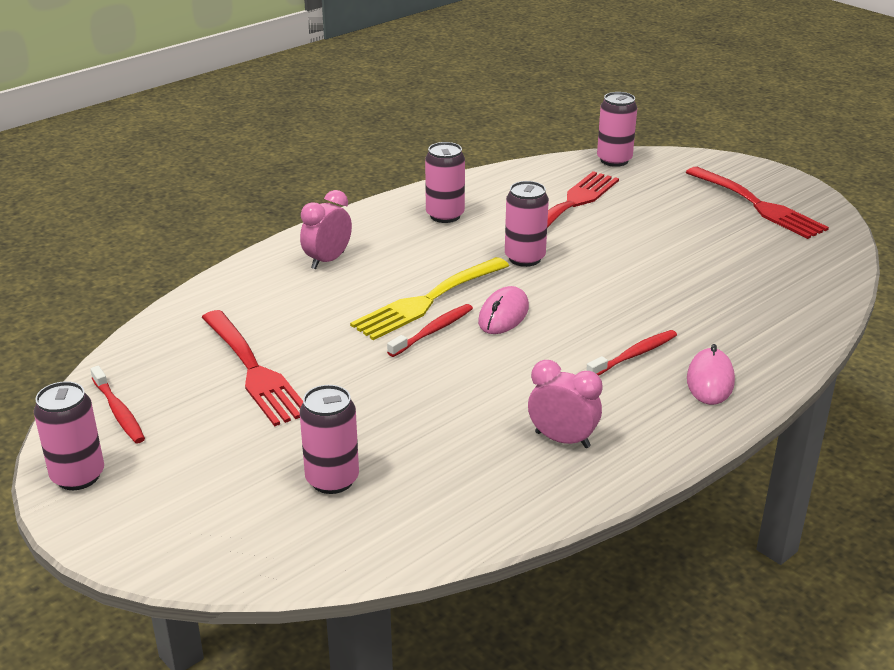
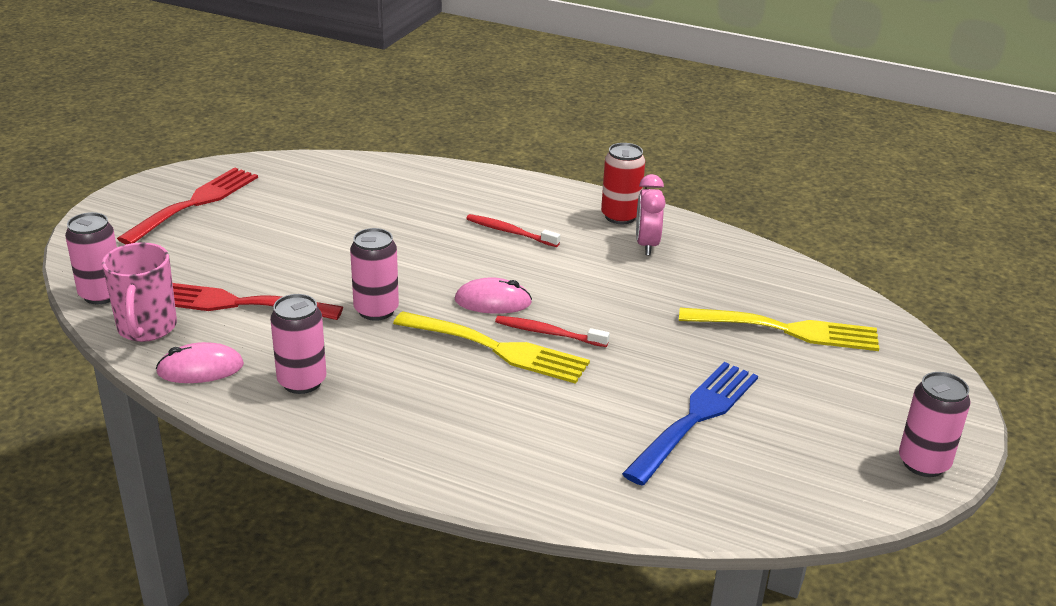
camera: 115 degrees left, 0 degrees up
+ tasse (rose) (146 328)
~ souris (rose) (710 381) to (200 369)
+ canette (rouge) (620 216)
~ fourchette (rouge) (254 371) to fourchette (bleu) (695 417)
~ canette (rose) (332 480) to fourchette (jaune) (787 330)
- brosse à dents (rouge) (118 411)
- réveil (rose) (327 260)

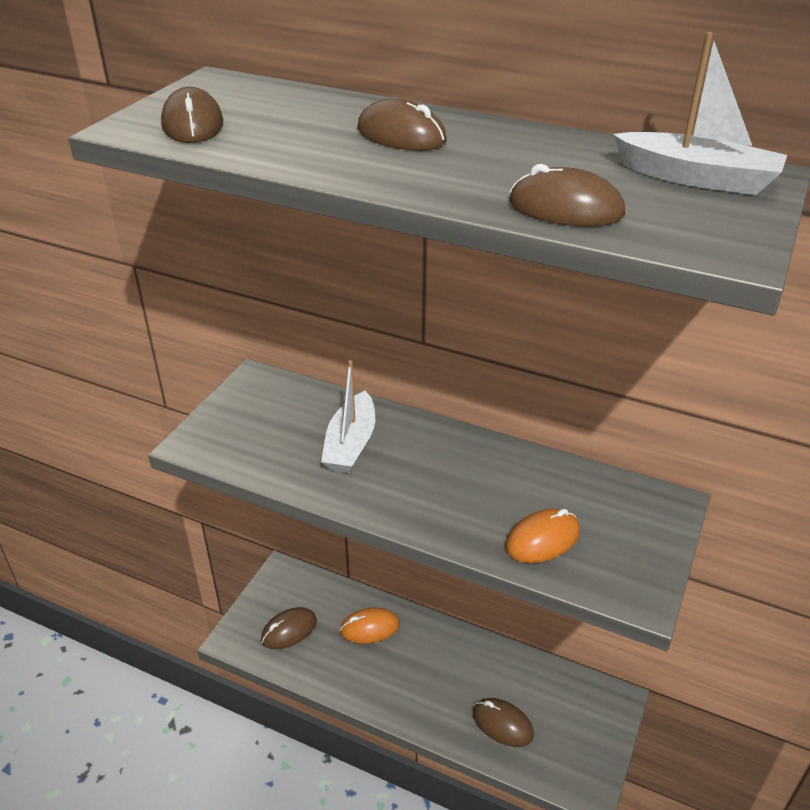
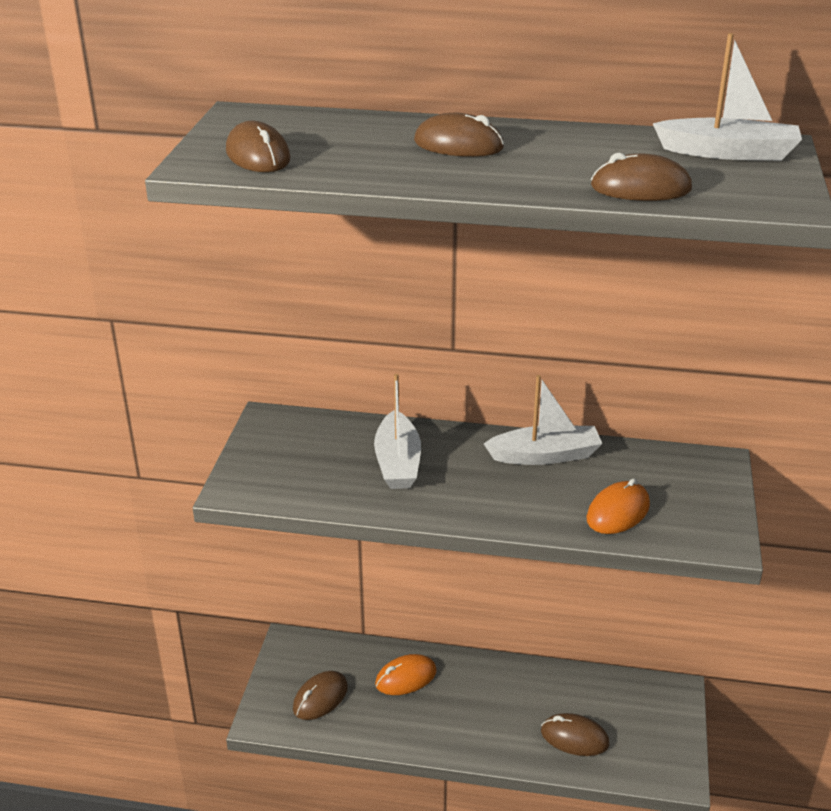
camera: 15 degrees left, 5 degrees down
+ bateau (blanc) (545 455)

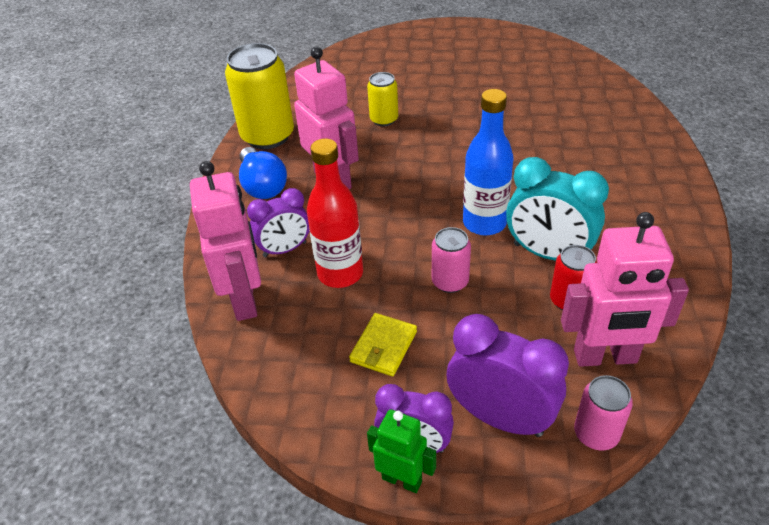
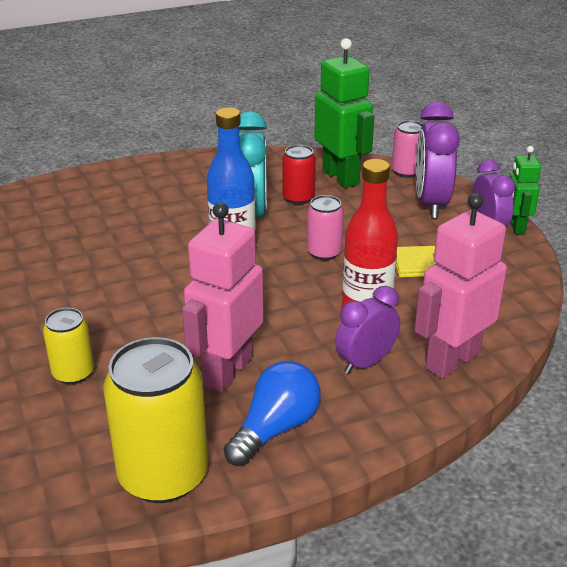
camera: 120 degrees left, 10 degrees down
~ robot (rose) (605 357) to robot (vert) (341 177)
~ réveil (violet) (285 249) = (365 362) 75 degrees counterclockwise

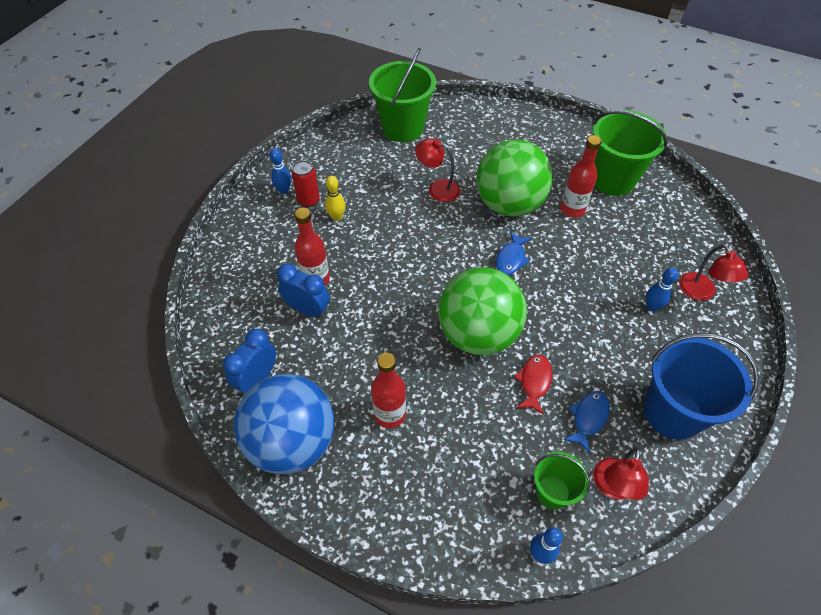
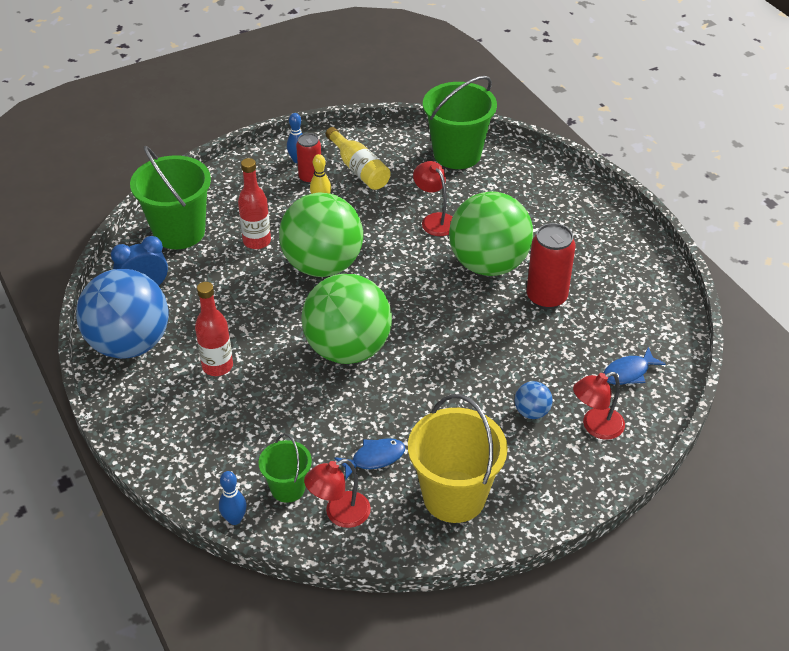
camera: 35 degrees right, 10 degrees down
~ seau (vert) (612 179) to (179 232)
+ balle (vert) (323 265)
+ bouteille (jaune) (359 169)
~ seau (bleu) (672 412) to seau (jaune) (454 496)
~ quille (bleu) (652 307) to balle (bleu) (531 412)
~ bouteille (rouge) (572 209) to canette (rouge) (546 297)
~ lampe (rouge) (701 293) = (595 427) 45 degrees clockwise
~ poisson (bleu) (511 258) to (629 372)
- réveil (bleu) (308 309)
- poisson (rouge) (534 382)

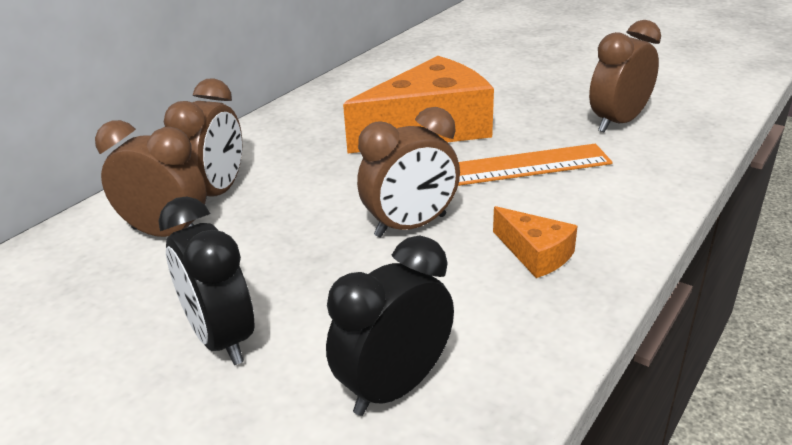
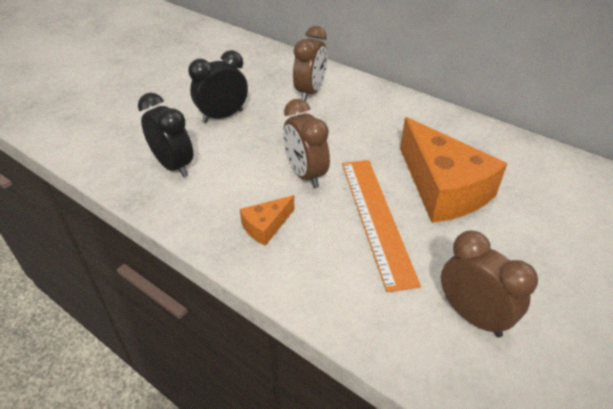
camera: 90 degrees right, 10 degrees up
- réveil (marron) (216 193)

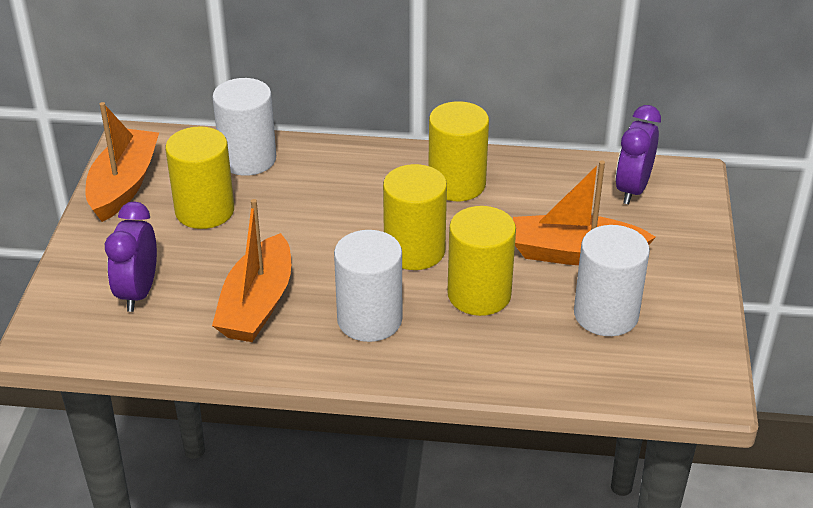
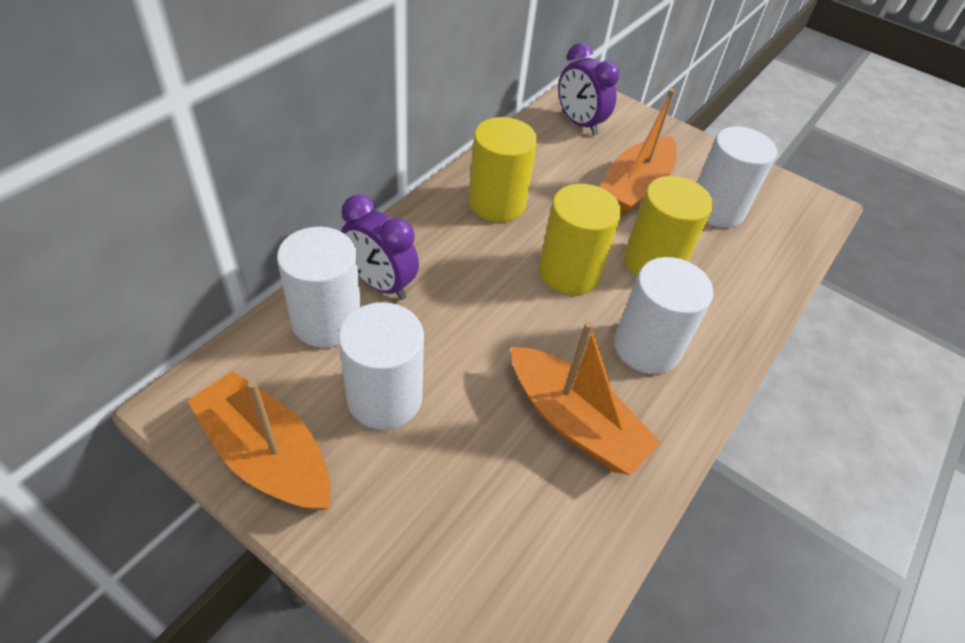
camera: 65 degrees left, 10 degrees up
~ cylindre (jaune) (204 211) to cylindre (blanc) (384 398)
~ réveil (violet) (138 292) to (380 284)

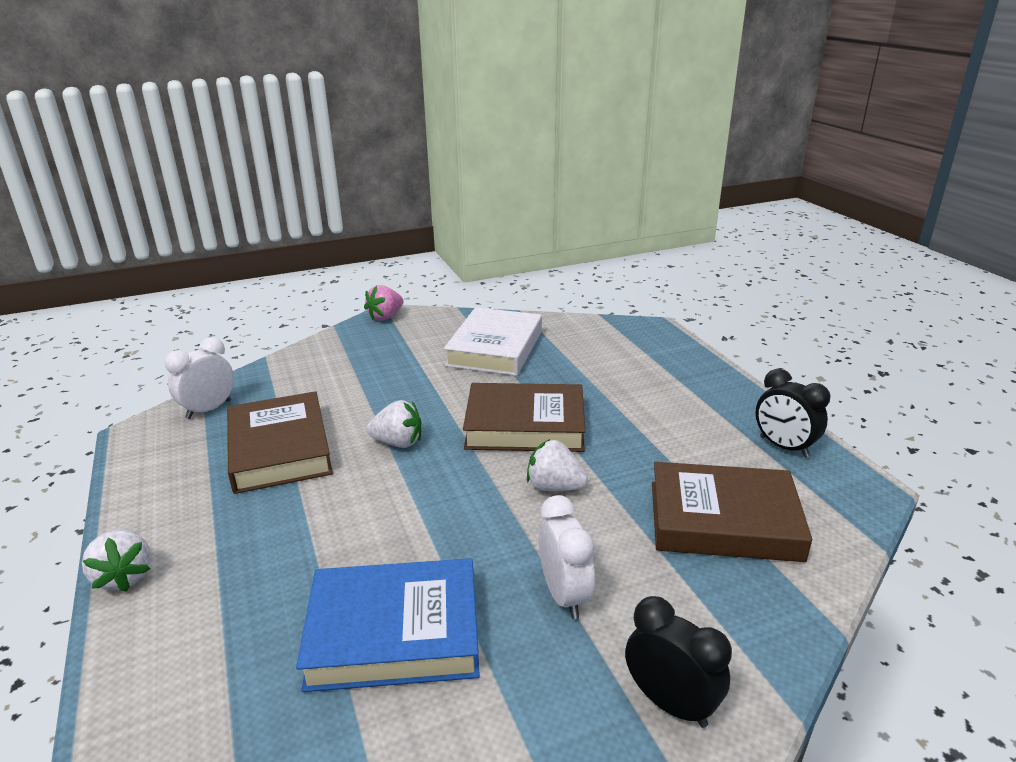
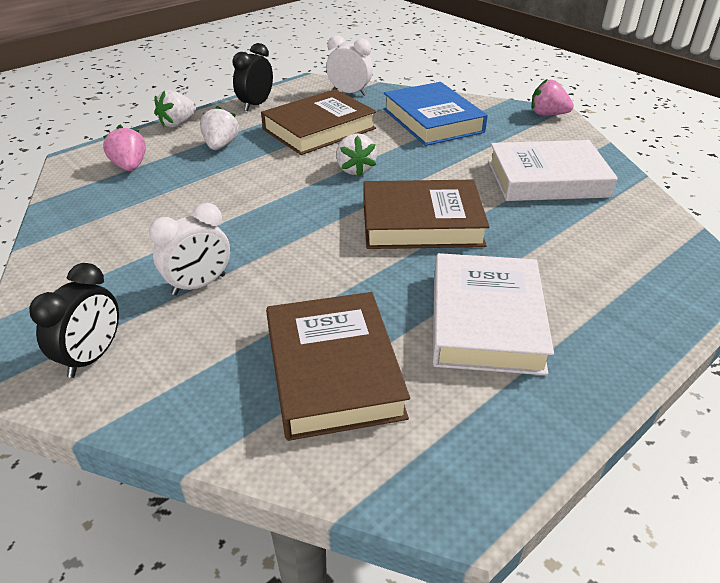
camera: 70 degrees right, 10 degrees up
+ fraise (rose) (130 166)
~ fraise (blanc) (554 487) to (221 146)
~ réveil (noir) (783 447) to (256 105)
~ livre (marron) (525 425) = (421 222) 75 degrees counterclockwise
~ livre (bleu) (394 632) to (432 120)
+ livre (blanc) (486 320)

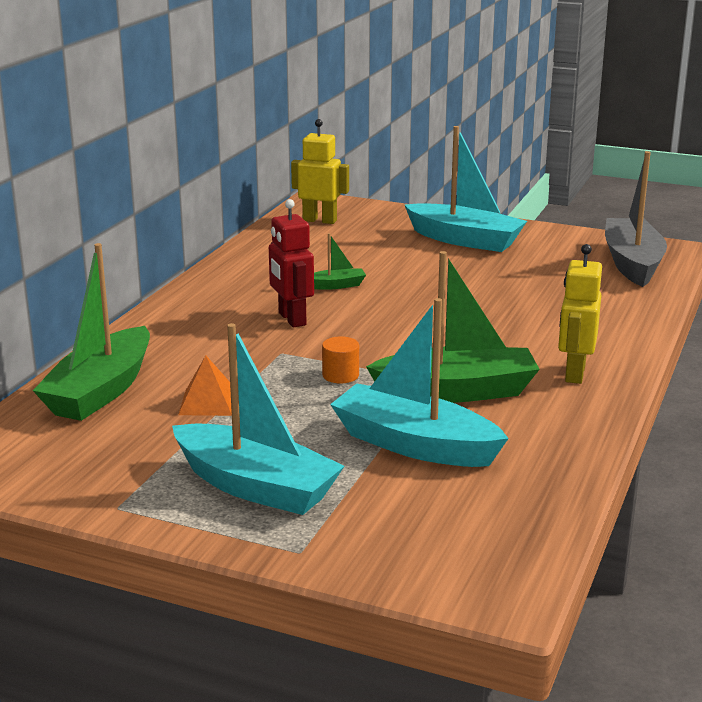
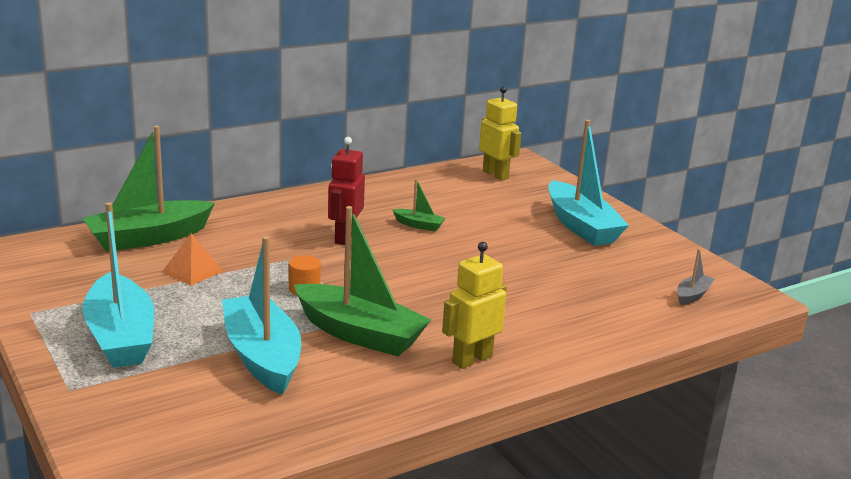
camera: 35 degrees right, 0 degrees up
~ bateau (gris) (632 263) = (692 295) x0.45

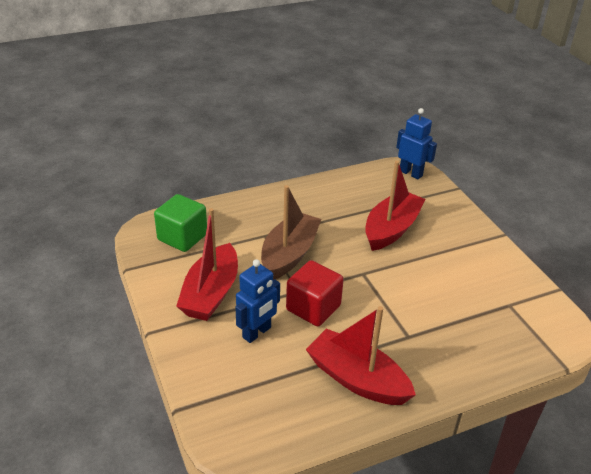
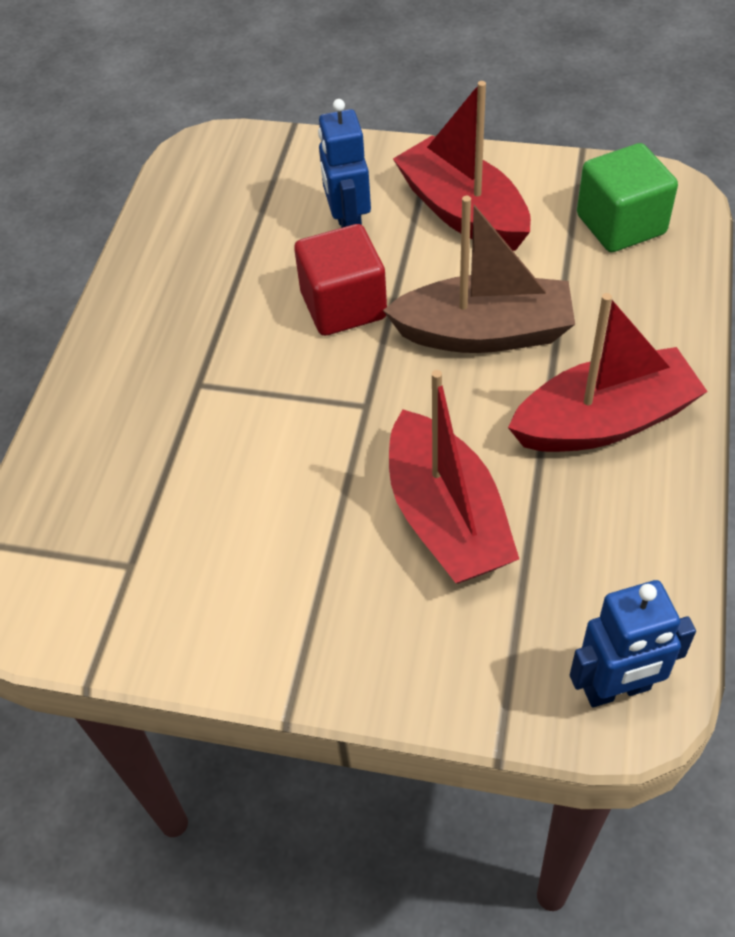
camera: 130 degrees right, 15 degrees up
~ bateau (marron) (289 254) = (484 333) 60 degrees counterclockwise
~ bateau (rouge) (357 379) to (604 421)

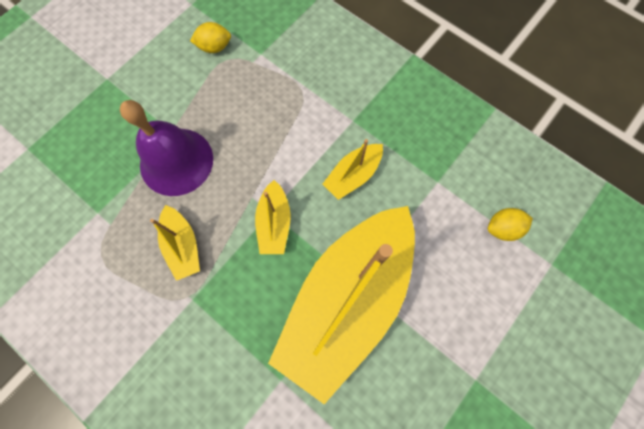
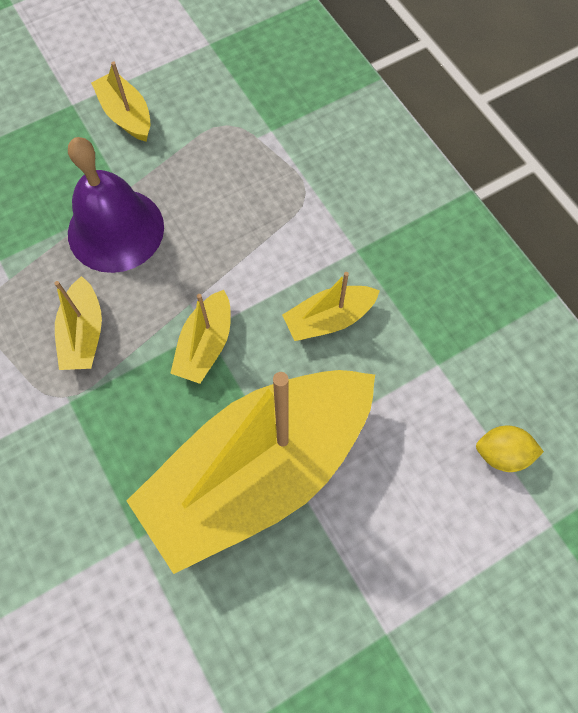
camera: 20 degrees right, 5 degrees down
+ bateau (jaune) (126 115)
- citron (jaune) (214 47)

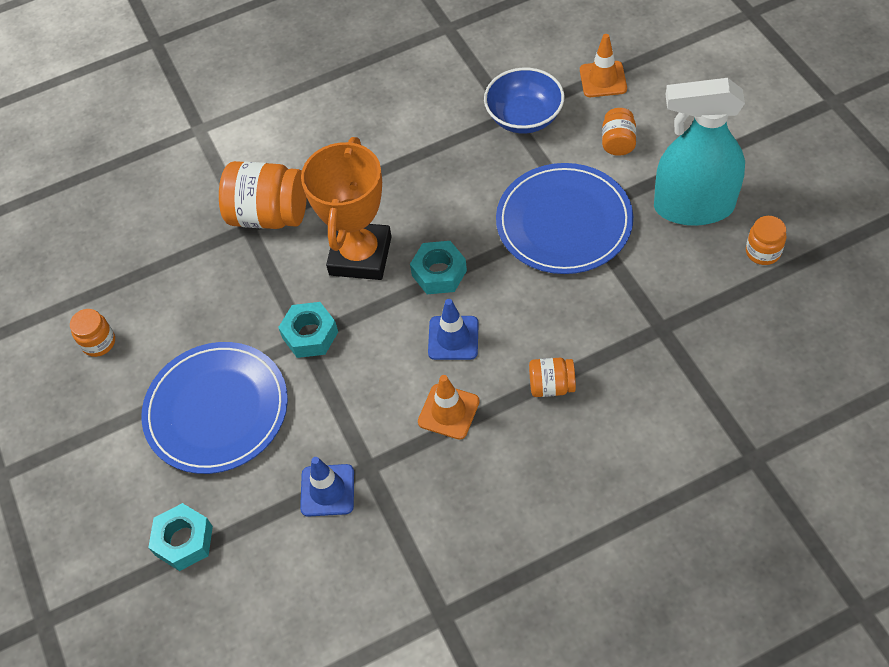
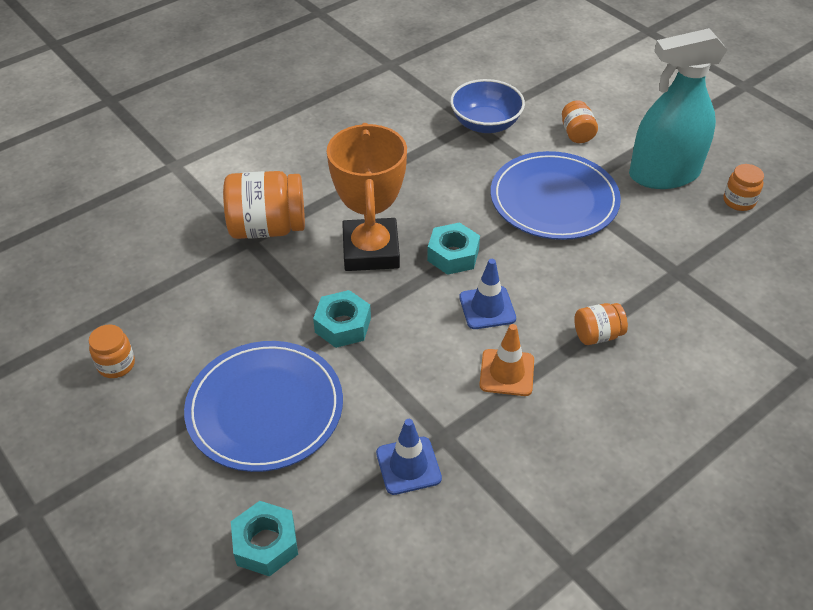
camera: 20 degrees left, 10 degrees down
- cône de chantier (orange) (603 79)

